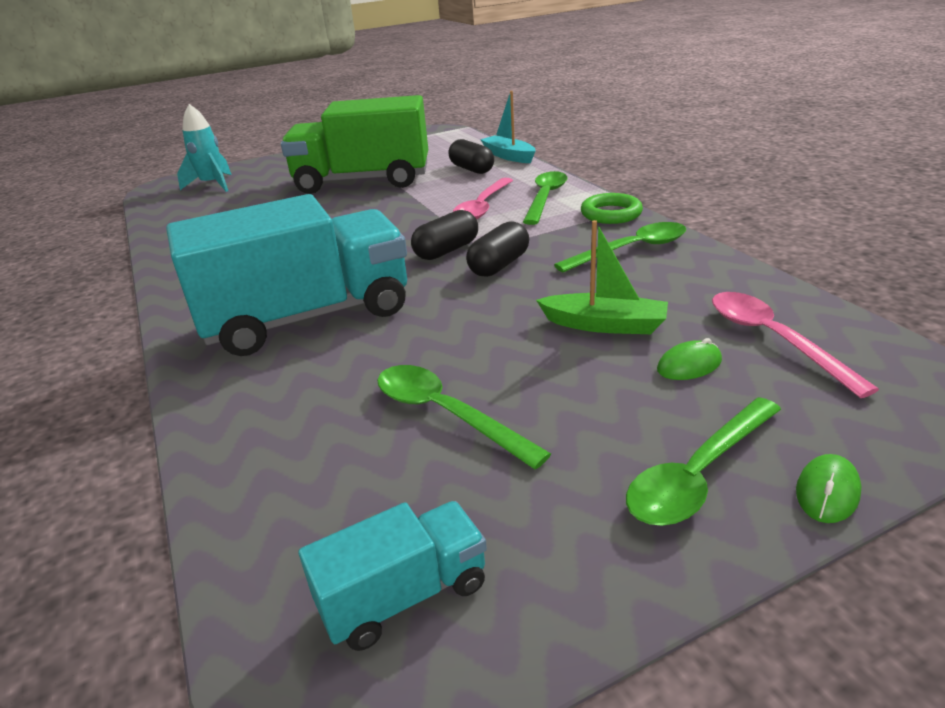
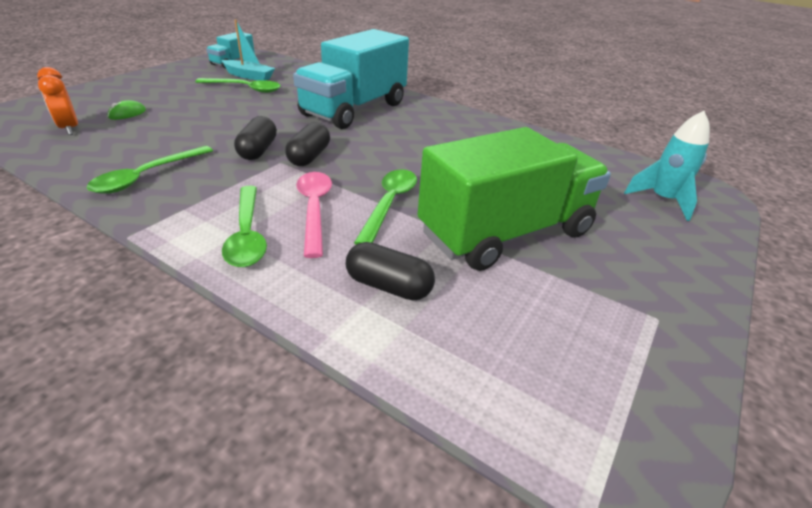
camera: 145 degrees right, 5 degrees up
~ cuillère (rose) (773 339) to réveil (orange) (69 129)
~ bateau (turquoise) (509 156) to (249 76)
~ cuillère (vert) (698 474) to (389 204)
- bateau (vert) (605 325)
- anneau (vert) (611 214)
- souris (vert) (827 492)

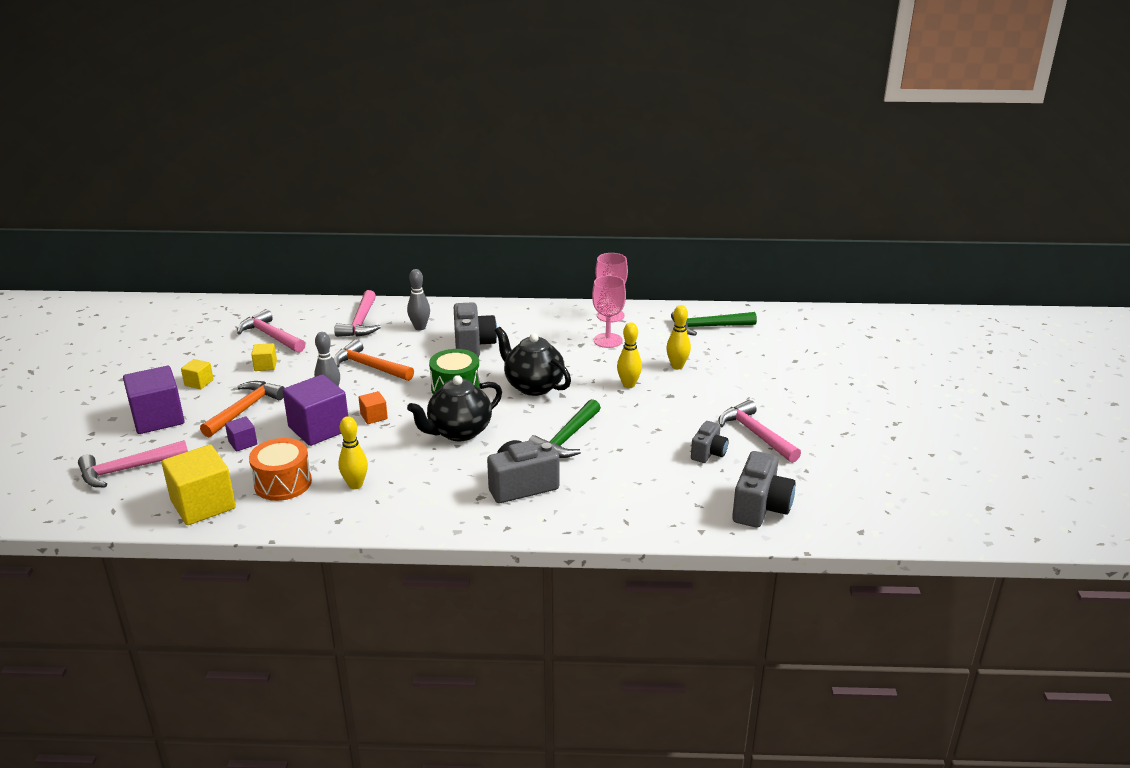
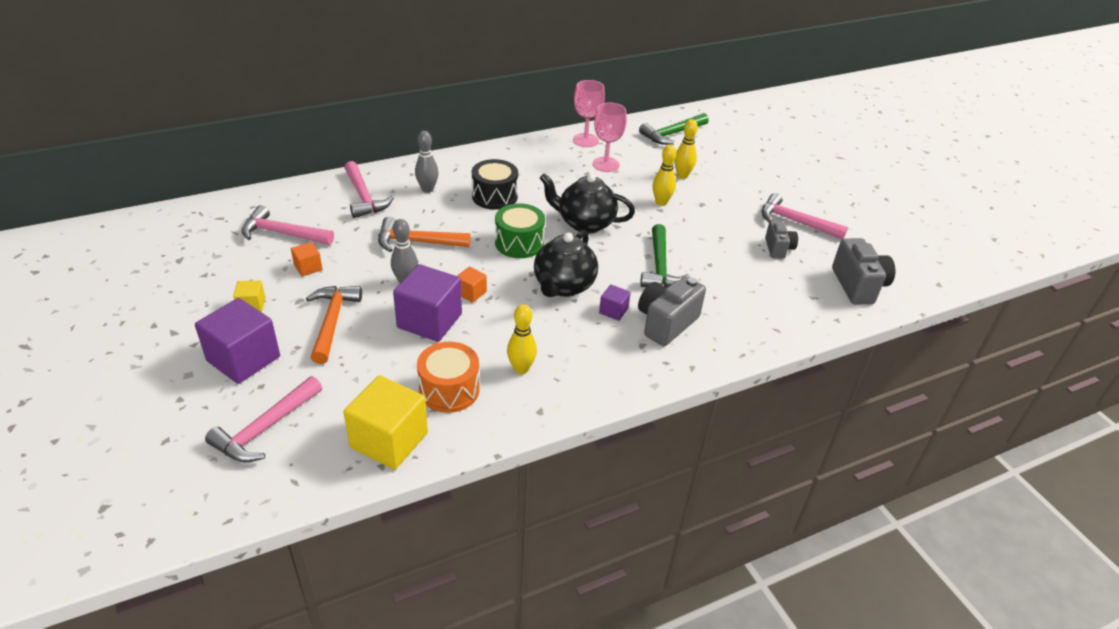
camera: 30 degrees left, 10 degrees up
~ cube (jaune) (265 366) to cube (orange) (308 267)
~ appareil photo (gris) (473 345) to tambour (noir) (494 196)
~ cube (violet) (243 443) to (613 311)

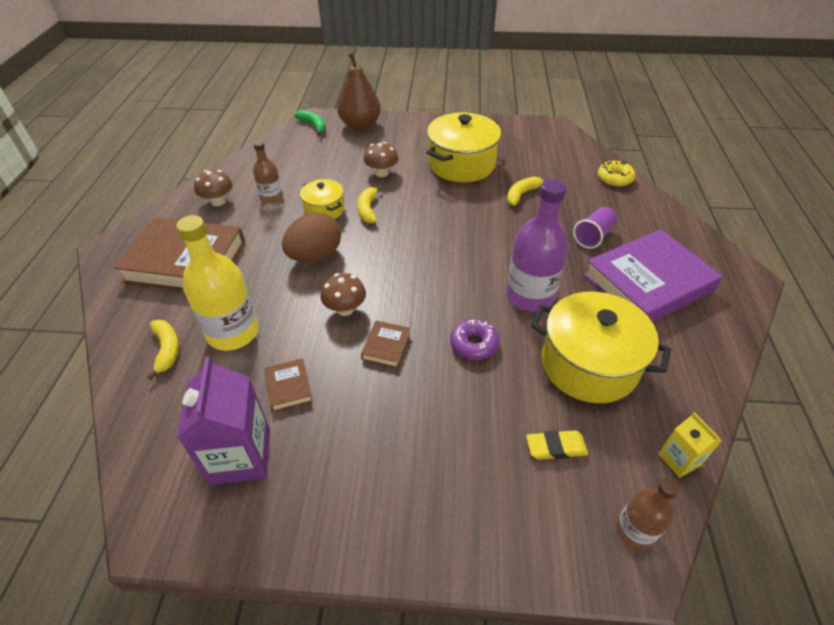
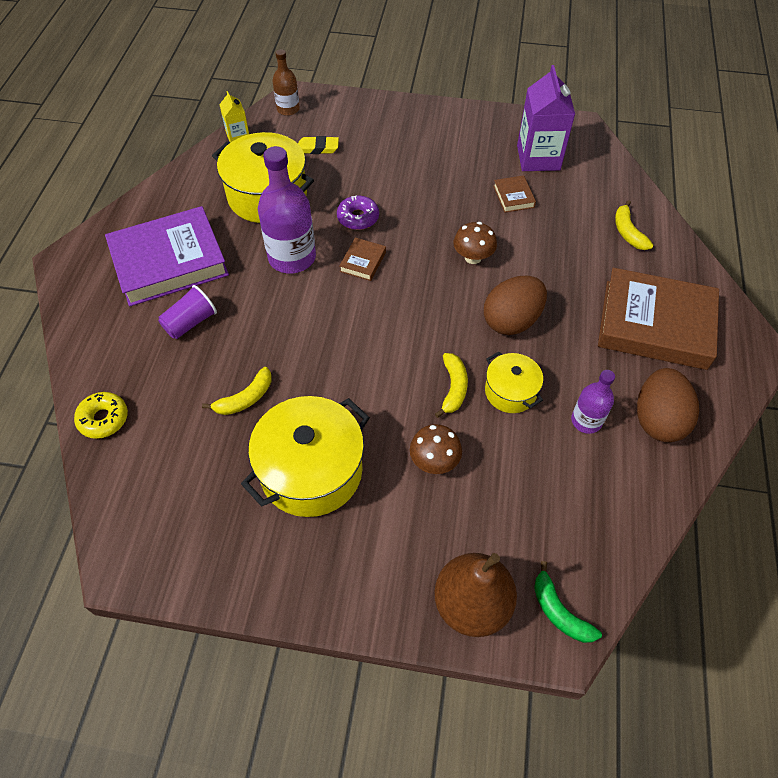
camera: 175 degrees left, 10 degrees up
~ livre (marron) (386 346) to (363 262)
~ bouteille (marron) (271 198) to bouteille (violet) (586 421)
~ champignon (marron) (218 201) to œuf (marron) (658 419)
- bouteille (jaune) (233 332)

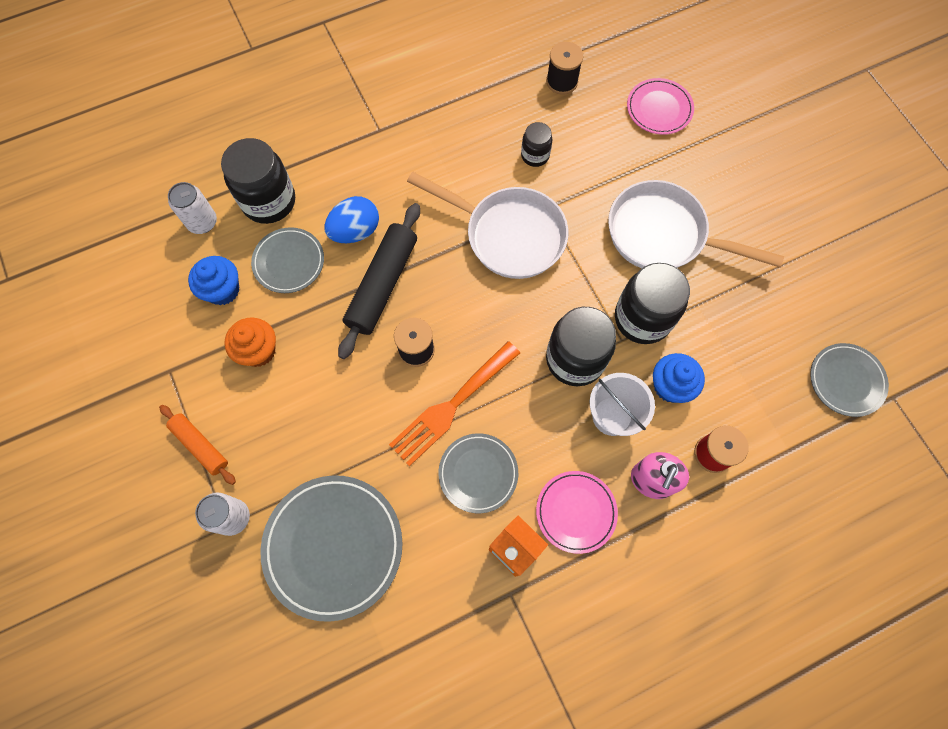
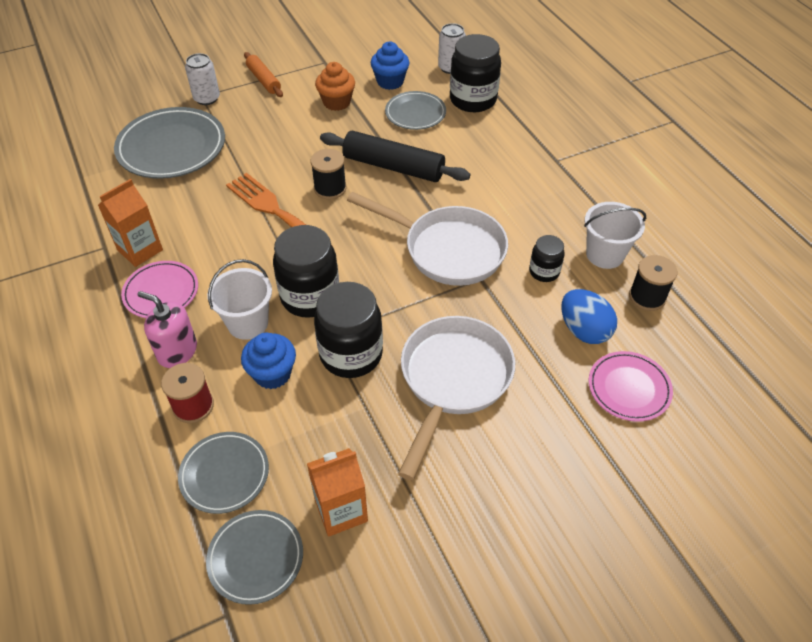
camera: 90 degrees right, 20 degrees down
~ assiette (gris) (478 473) to (224 474)
~ rouleau à pâtisserie (orange) (200 446) = (263 80) 75 degrees counterclockwise
+ brique de lait (orange) (341 511)
~ poêle (blanc) (508 235) = (447 249) 90 degrees counterclockwise
~ œuf (bleu) (355 231) to (584 330)
+ seau (blanc) (605 254)

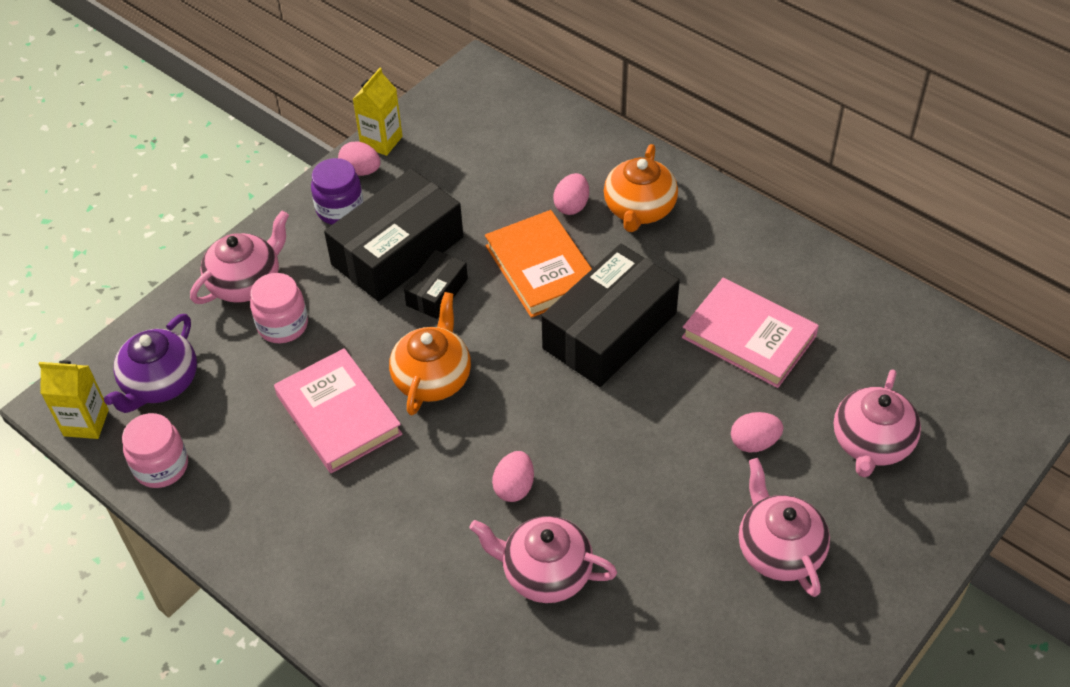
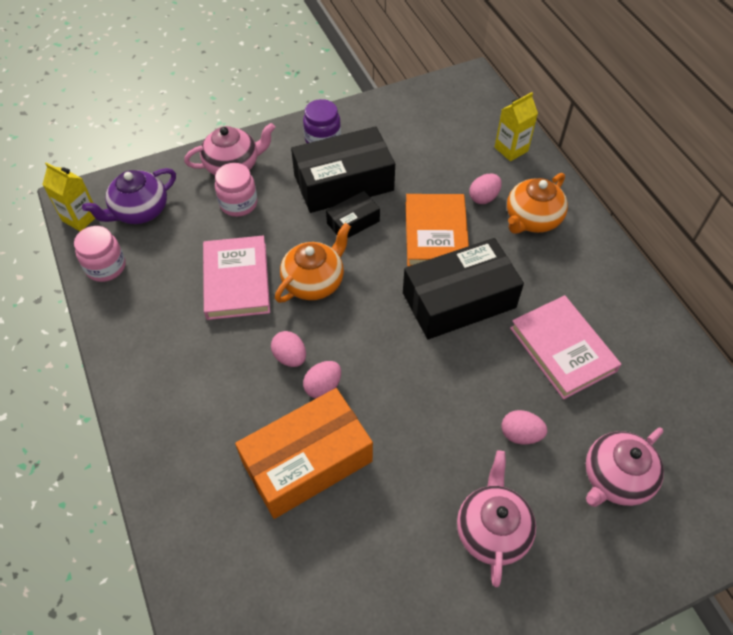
camera: 25 degrees right, 5 degrees up
~ théière (rose) (545 572) to boîte (orange) (307 461)
~ œuf (rose) (361 171) to (290 357)
~ brique de lait (jaune) (381 141) to (511 149)

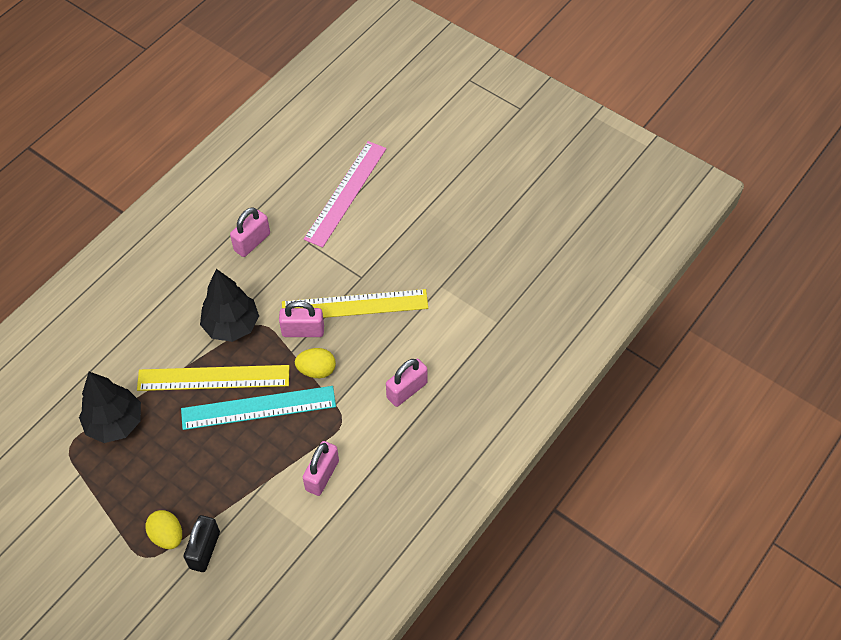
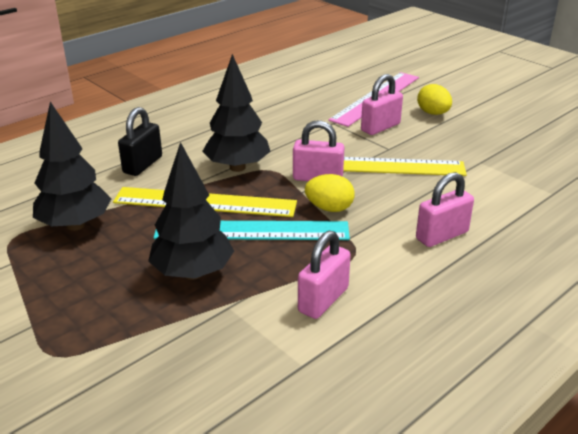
camera: 10 degrees right, 25 degrees down
~ cadenas (noir) (204 550) to (143 165)
+ arbre (noir) (193 273)
~ cadenas (rose) (252 242) to (380 127)
~ œuf (jaune) (167 535) to (433 113)

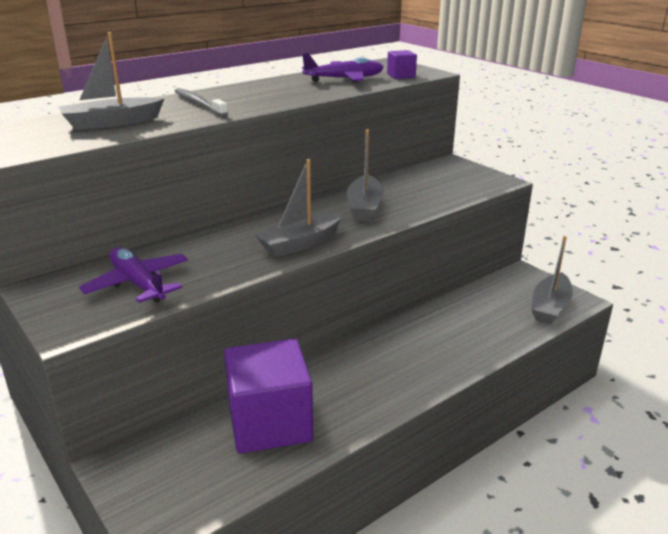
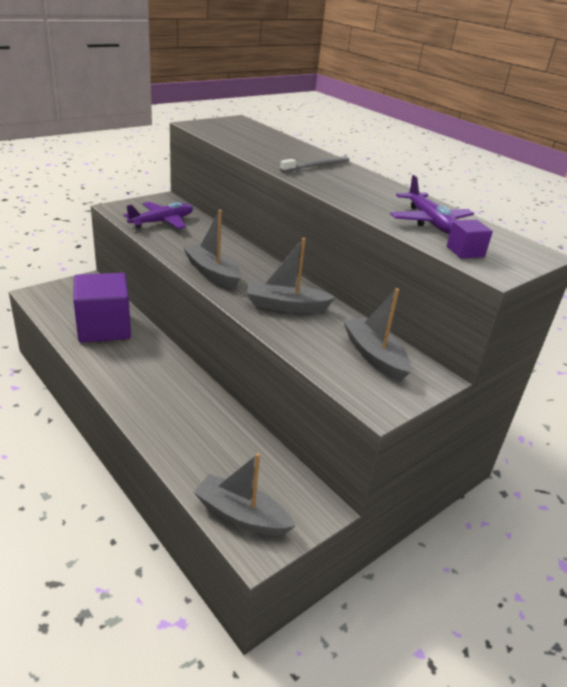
camera: 85 degrees right, 5 degrees up
~ bateau (gris) (112 123) to (374 356)

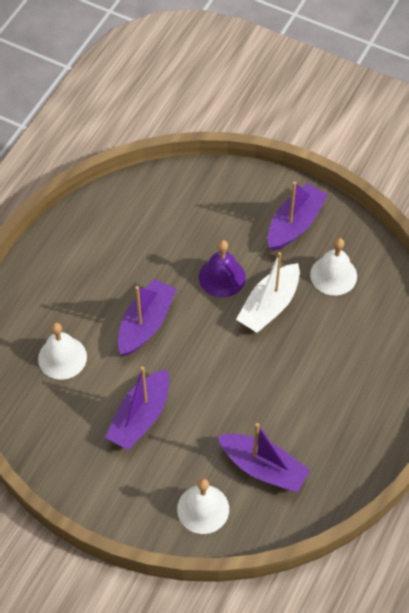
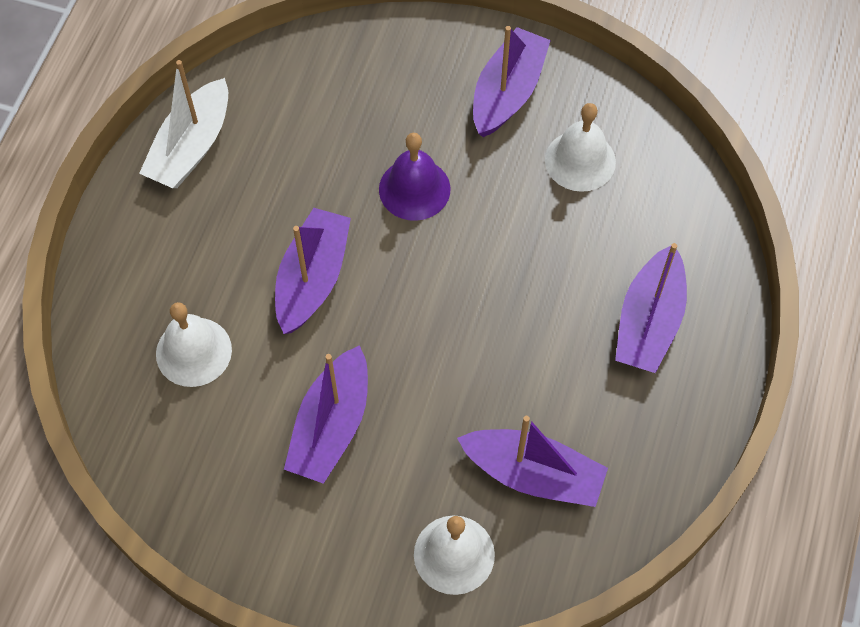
camera: 10 degrees left, 5 degrees up
~ bateau (blanc) (269 305) to (191 147)
+ bateau (violet) (649 321)

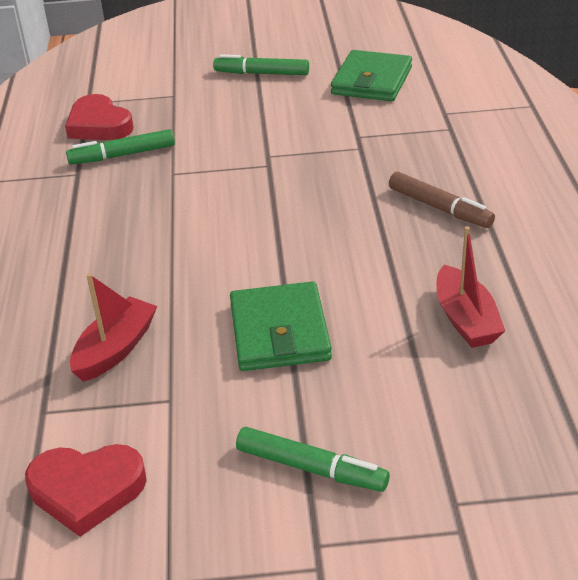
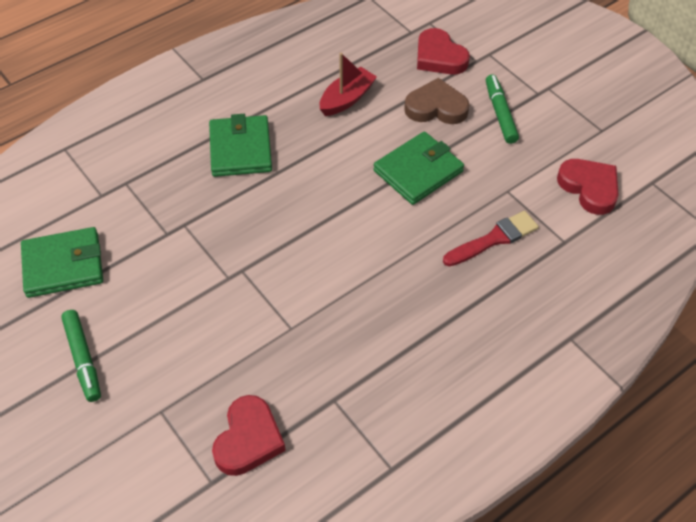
camera: 125 degrees left, 15 degrees up
~ feutre (marron) (439 208) to portefeuille (vert) (241 149)
+ cœur (marron) (436 107)
+ cœur (rouge) (439 57)
~ bateau (rouge) (115 349) to pinceau (rouge) (494 239)
- feutre (vert) (122 155)

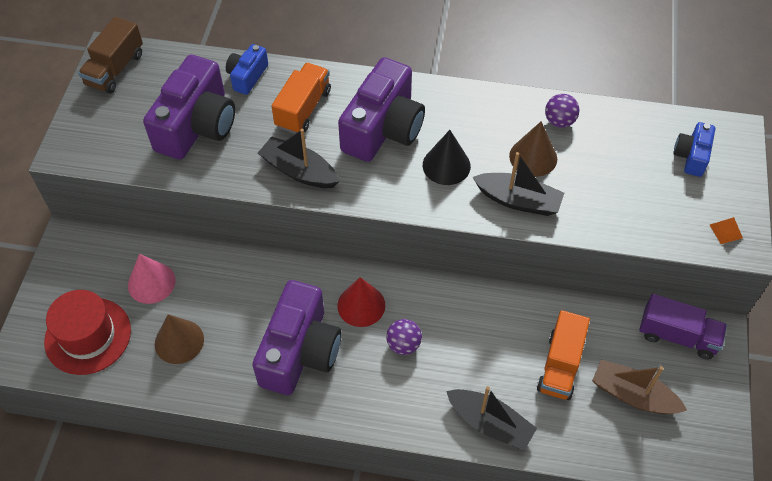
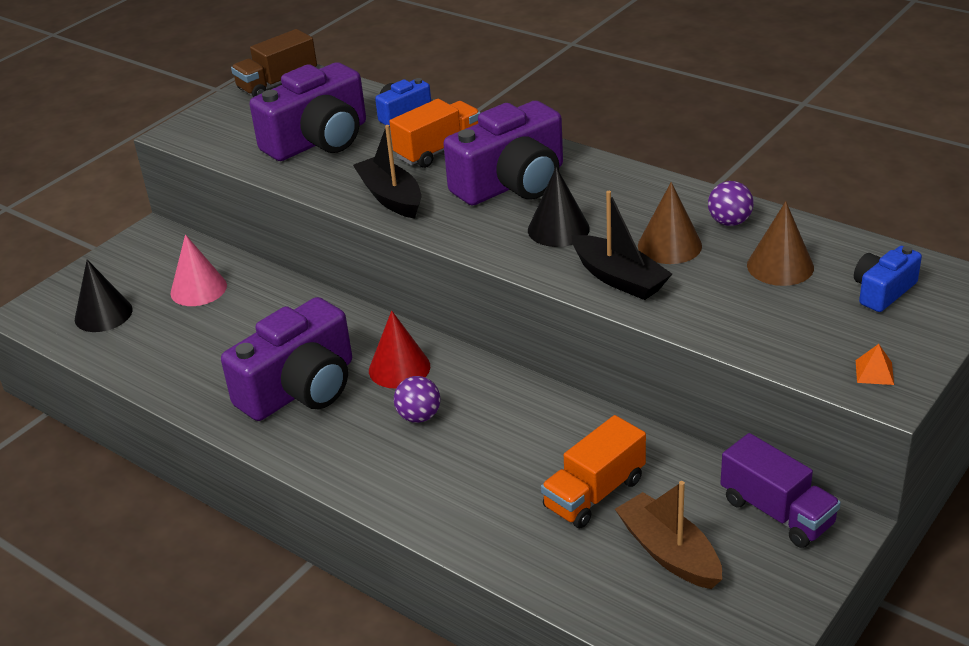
camera: 30 degrees right, 20 degrees down
~ chapeau (rouge) (88 336) to cône (noir) (103 314)
~ cône (marron) (179 341) to (780 266)
- bateau (noir) (489 423)

